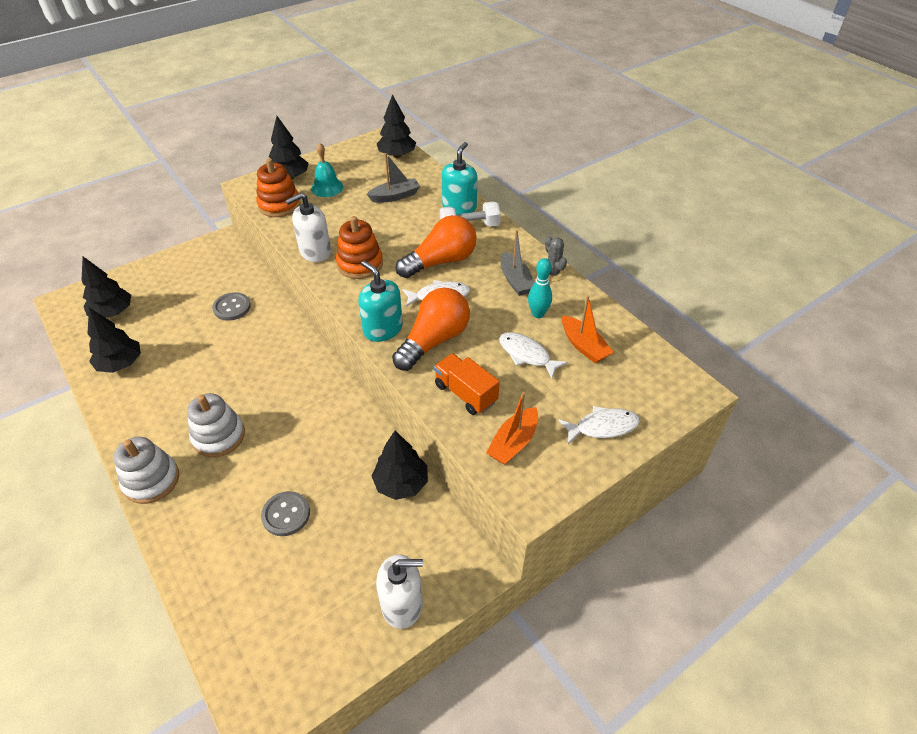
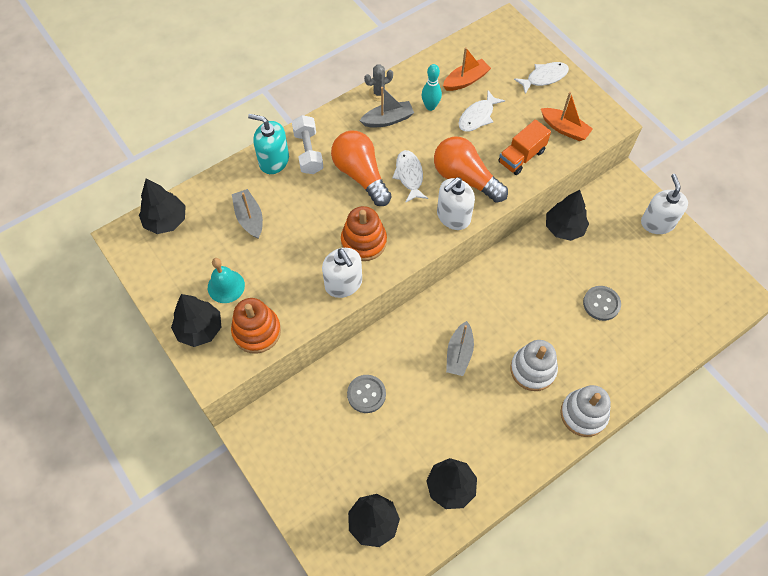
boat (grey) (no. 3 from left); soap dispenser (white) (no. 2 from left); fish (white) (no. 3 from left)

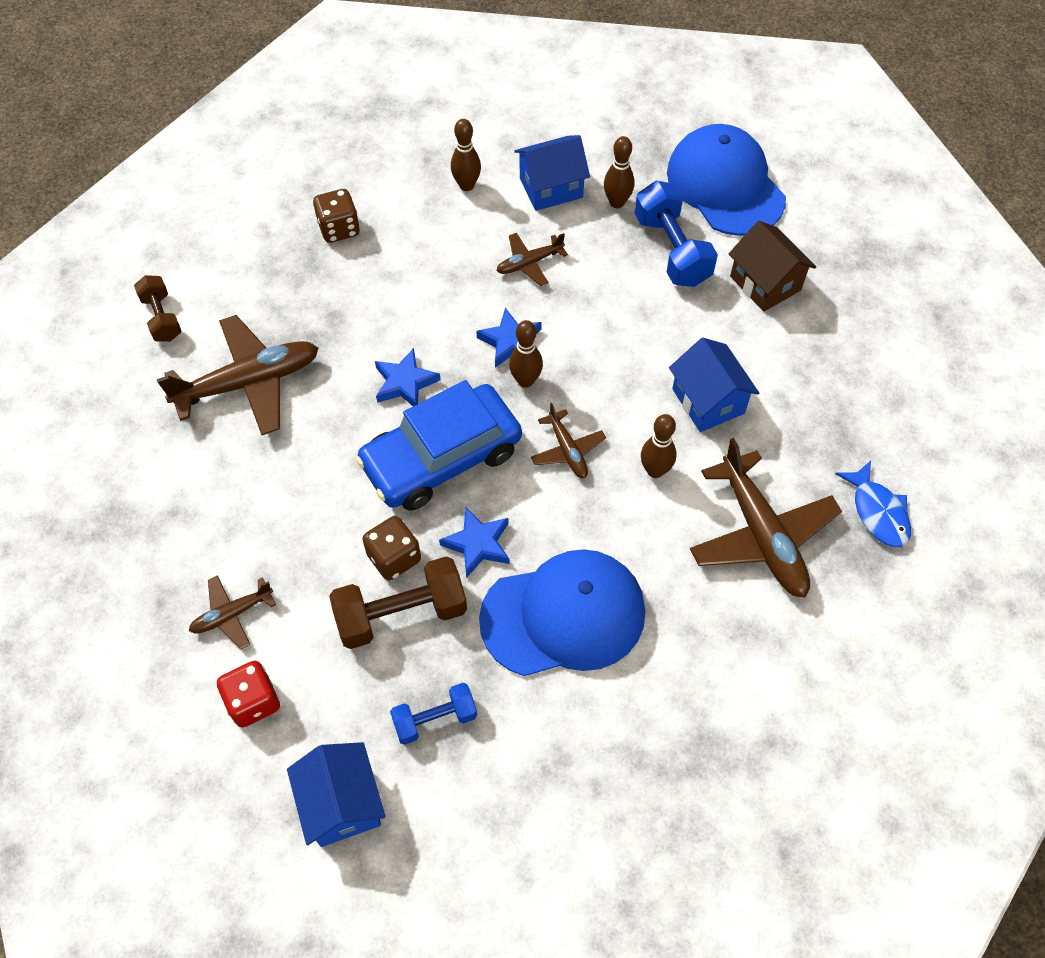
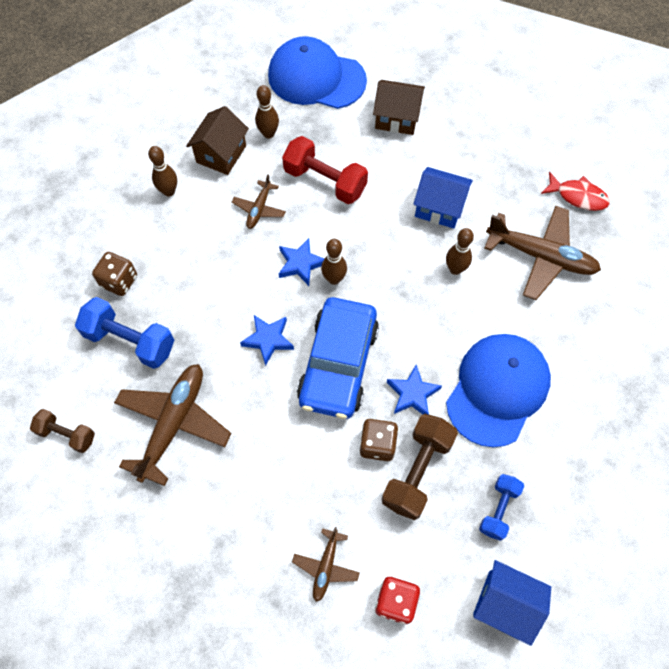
plane (brown) (no. 4 from left in the first image); dumbbell (red); dumbbell (blue) (no. 1 from left); house (brown) (no. 1 from left); fish (red)

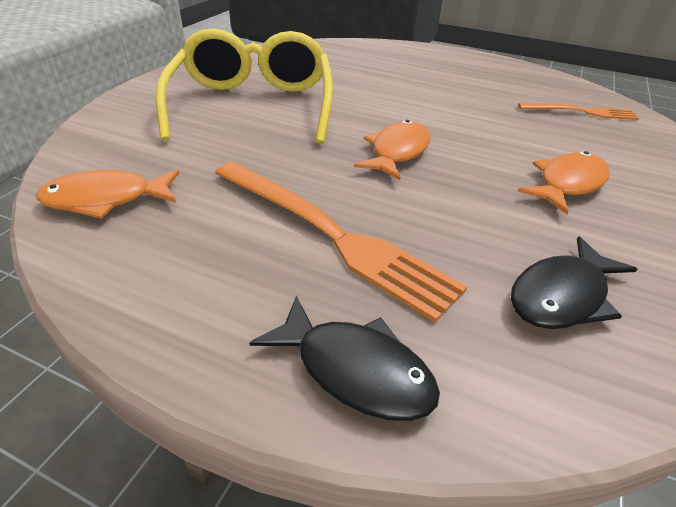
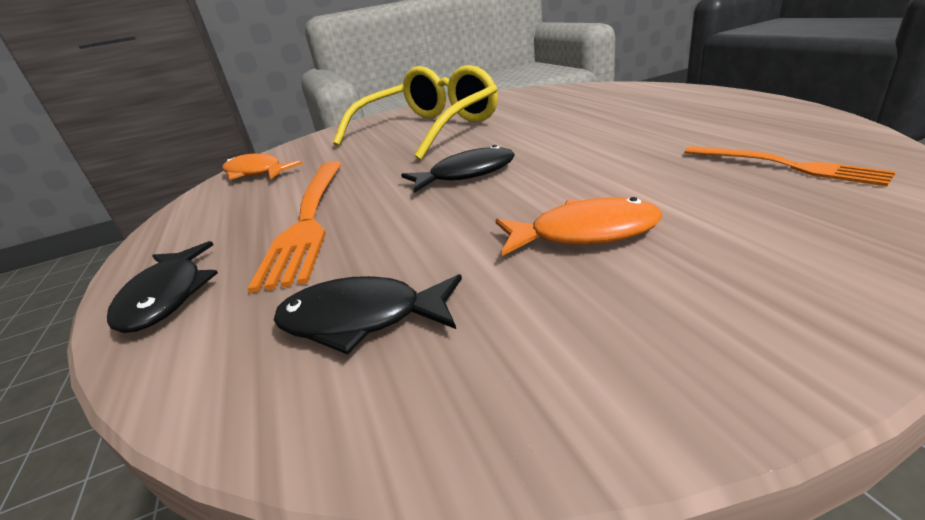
fish (black) (no. 3 from left)

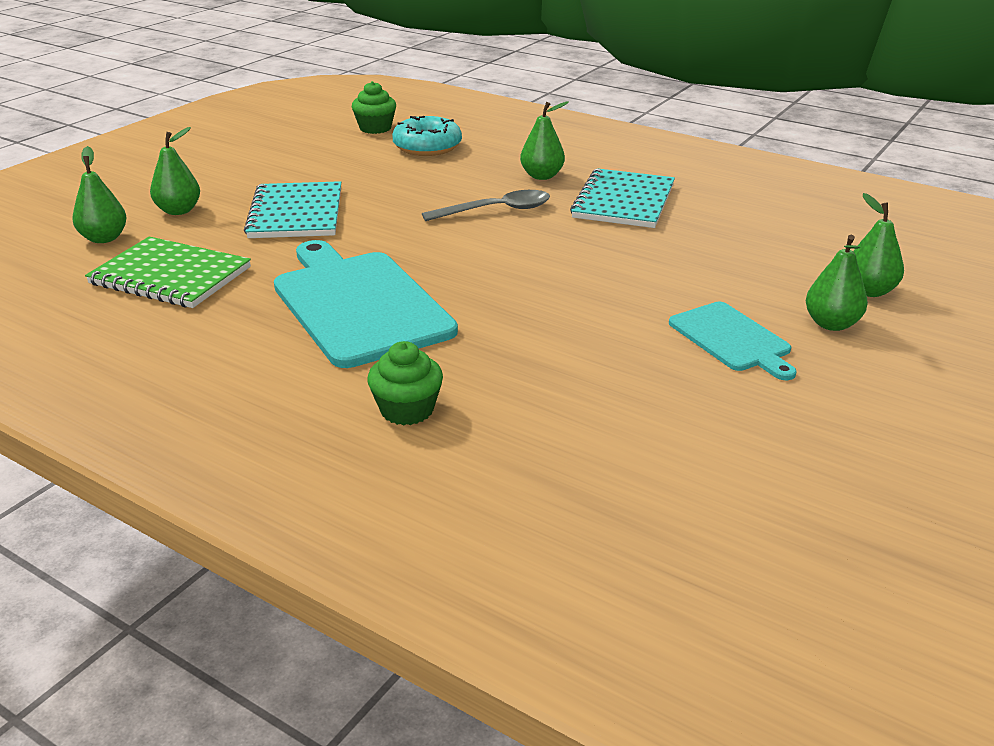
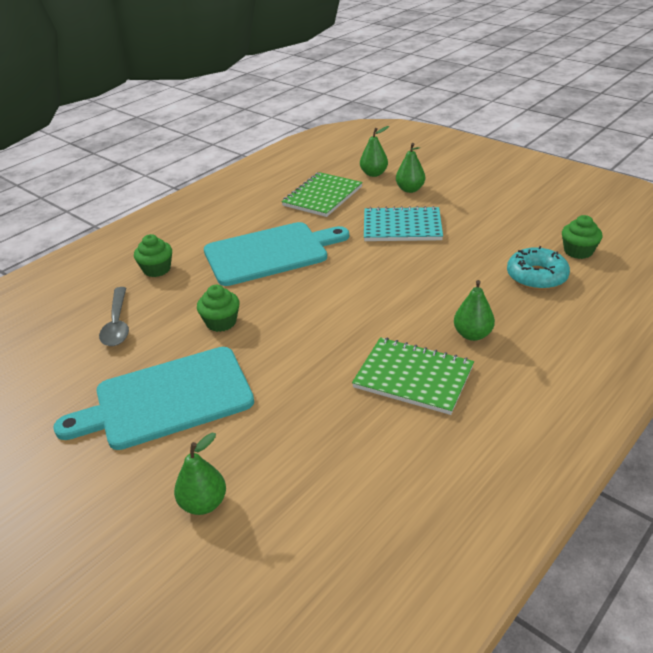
pear (green) (no. 4 from left in the first image); cupcake (green) (no. 2 from left); spoon (grey); notebook (green) (no. 2 from left); cutting board (turquoise) (no. 1 from left)

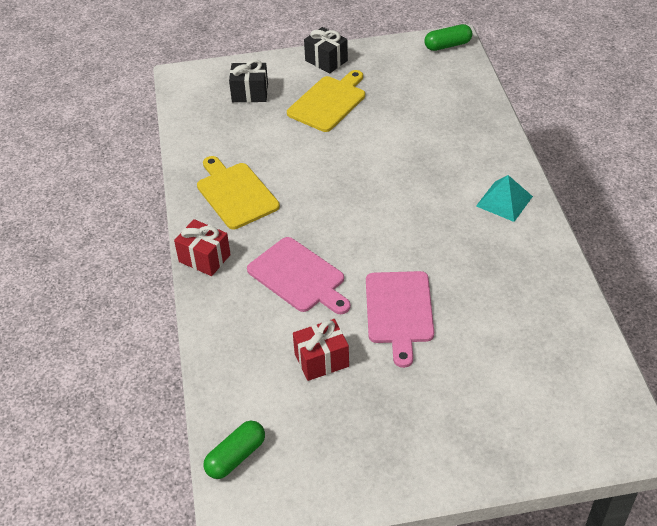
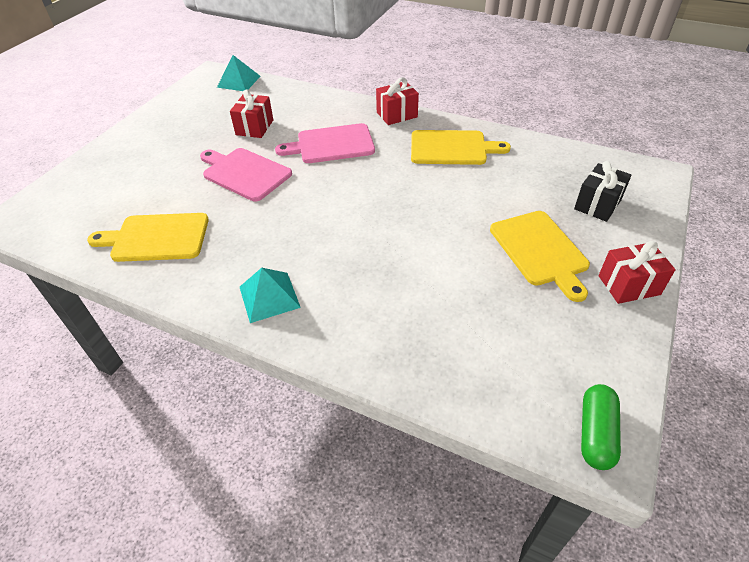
cutting board (yellow) (no. 1 from left); pyramid (turquoise) (no. 1 from left); gift (red) (no. 3 from left)

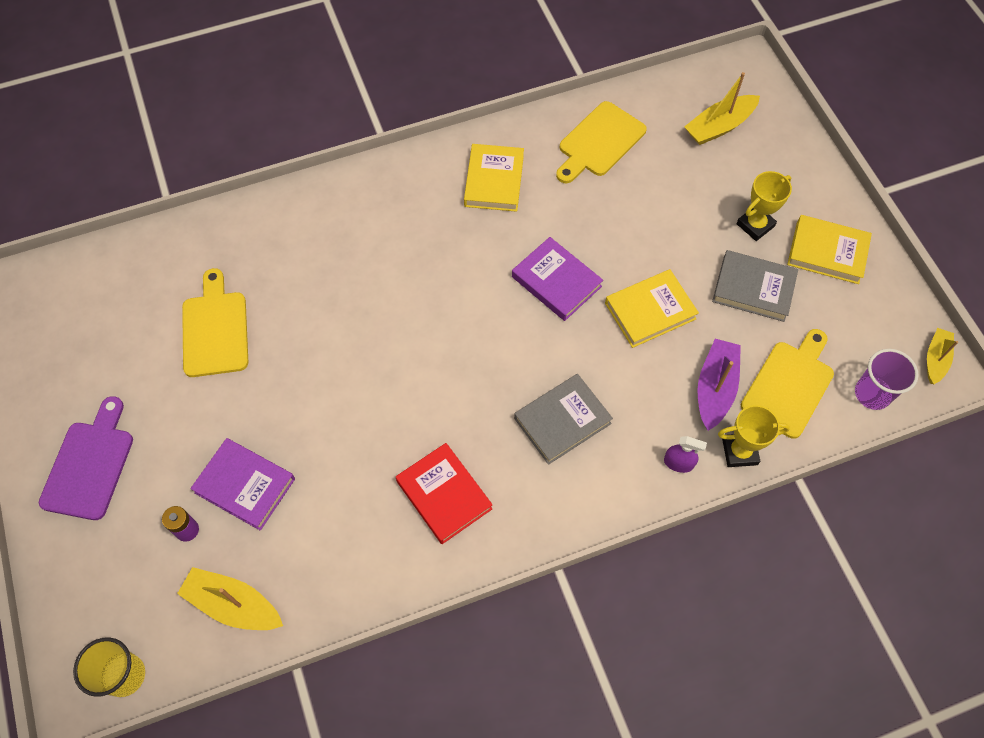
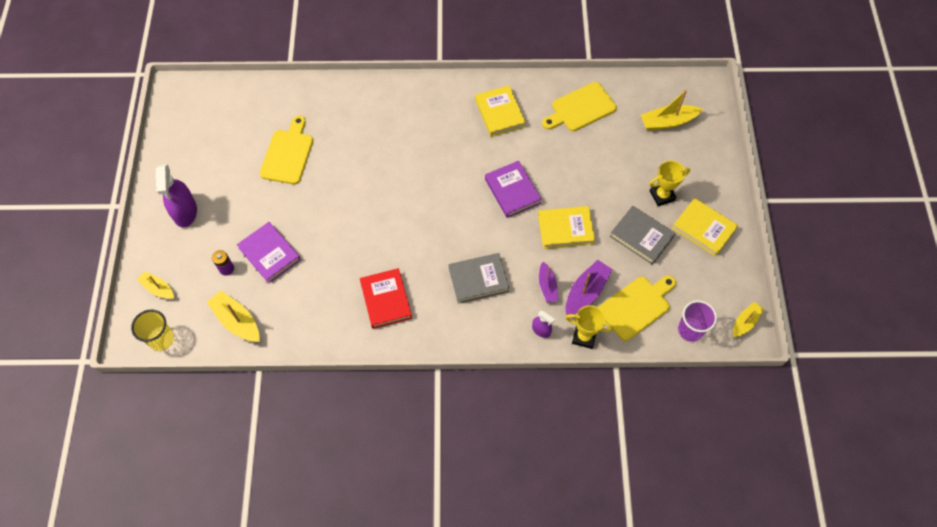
boat (yellow) (no. 1 from left); boat (purple) (no. 1 from left); spray bottle (purple) (no. 1 from left); book (yellow) (no. 1 from left)

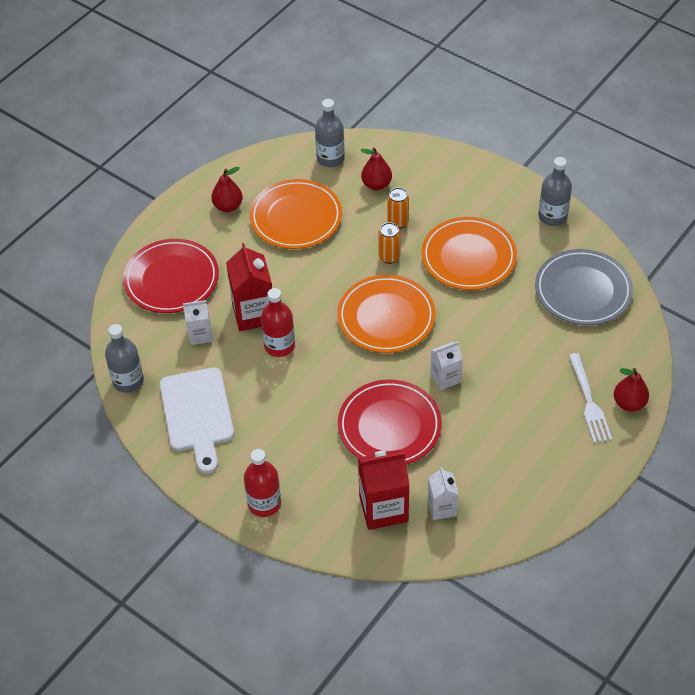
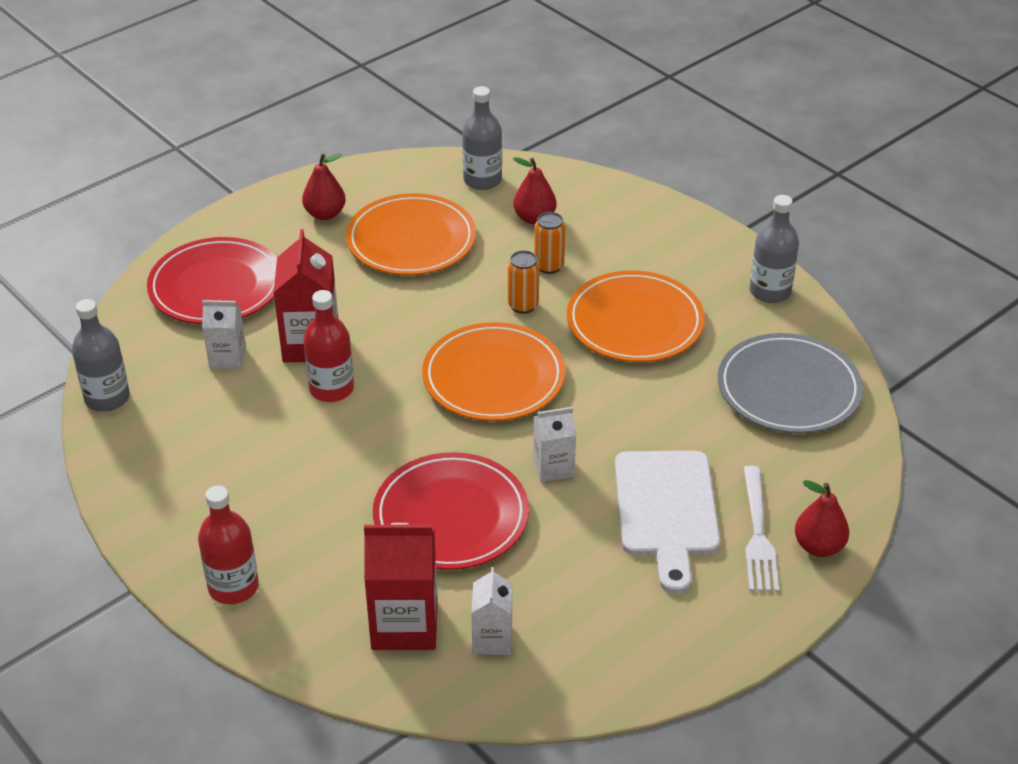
cutting board (white)

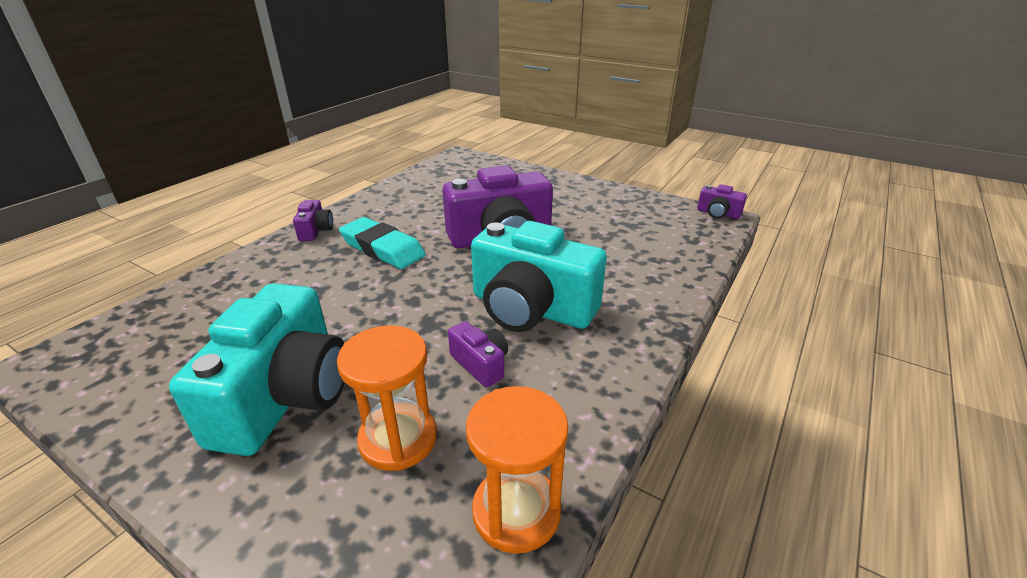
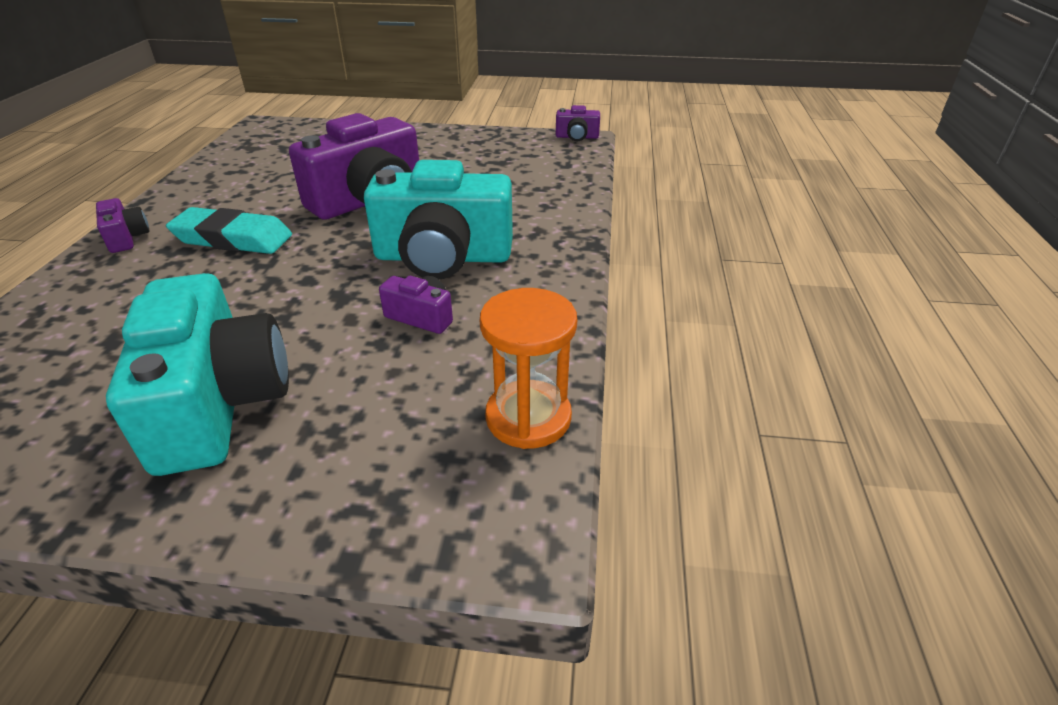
hourglass (orange) (no. 1 from left in the first image)

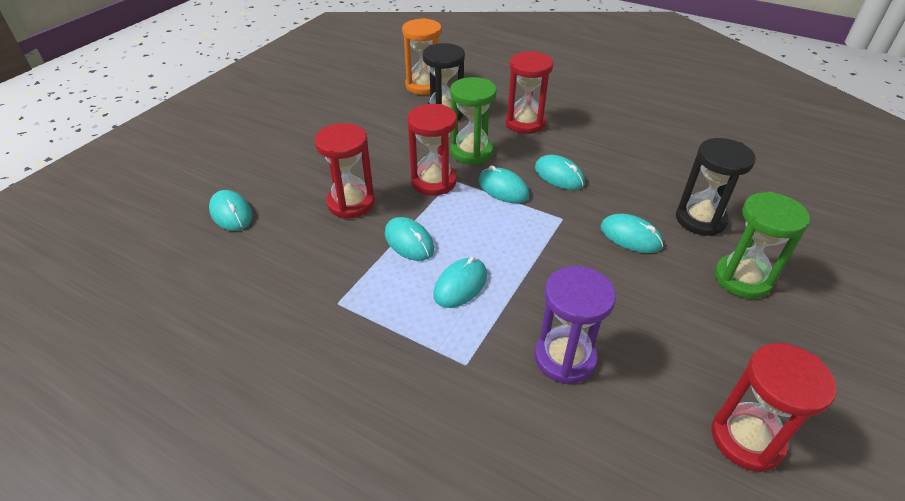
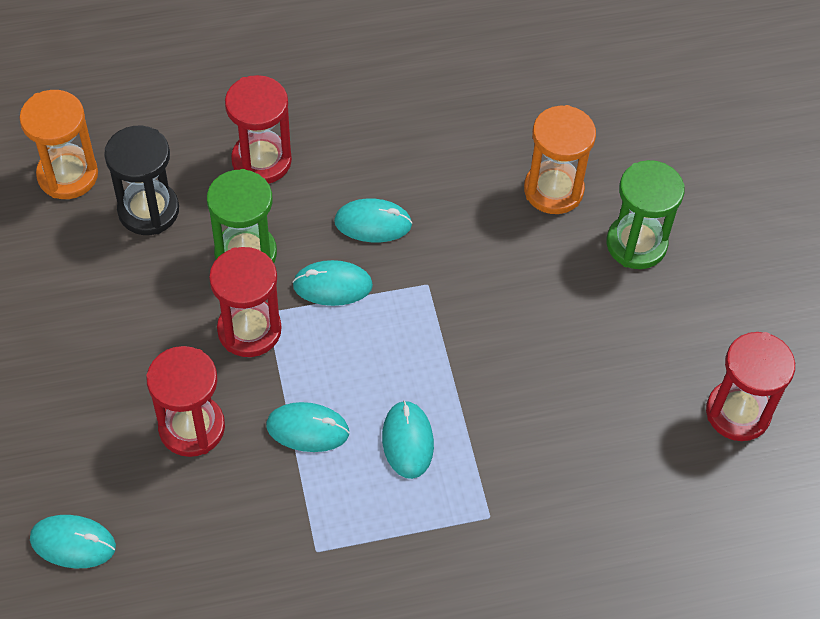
hourglass (purple); mouse (turquoise) (no. 6 from left in the first image); hourglass (orange) (no. 2 from left)

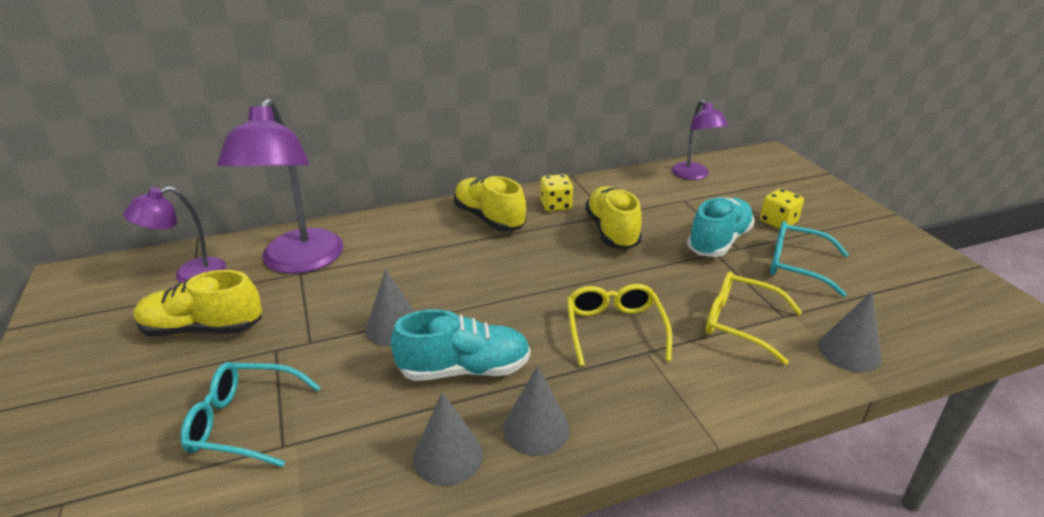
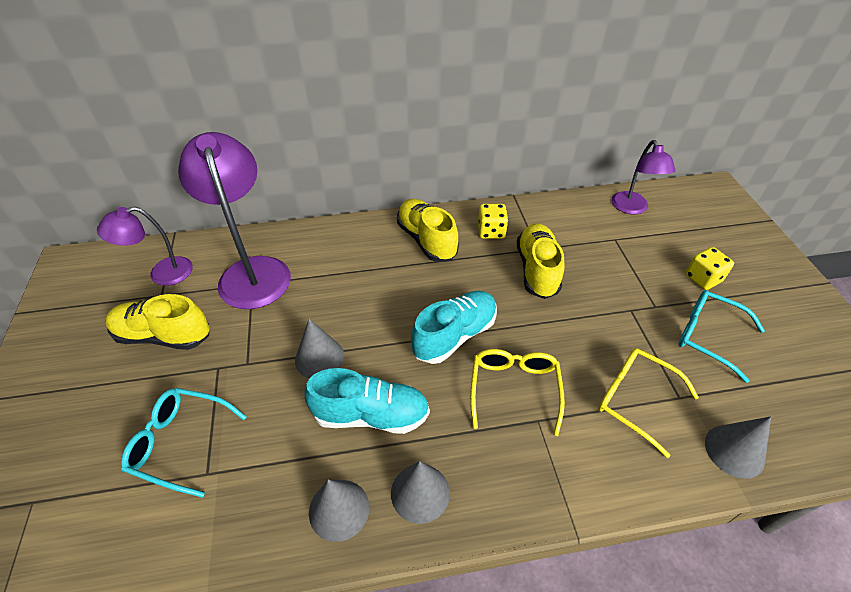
shoe (turquoise) (no. 2 from left); lamp (purple) (no. 2 from left)

